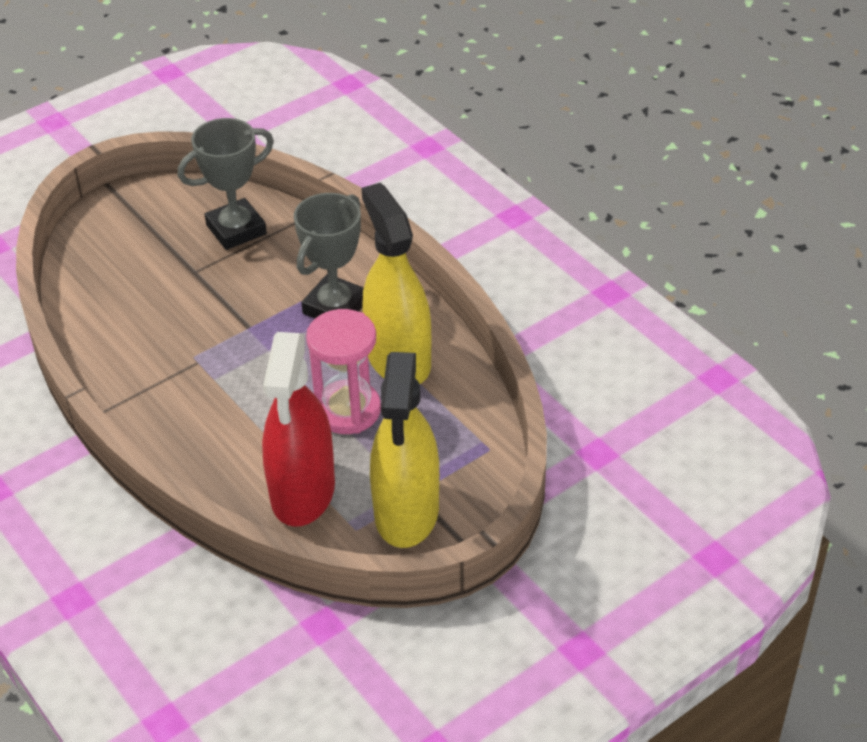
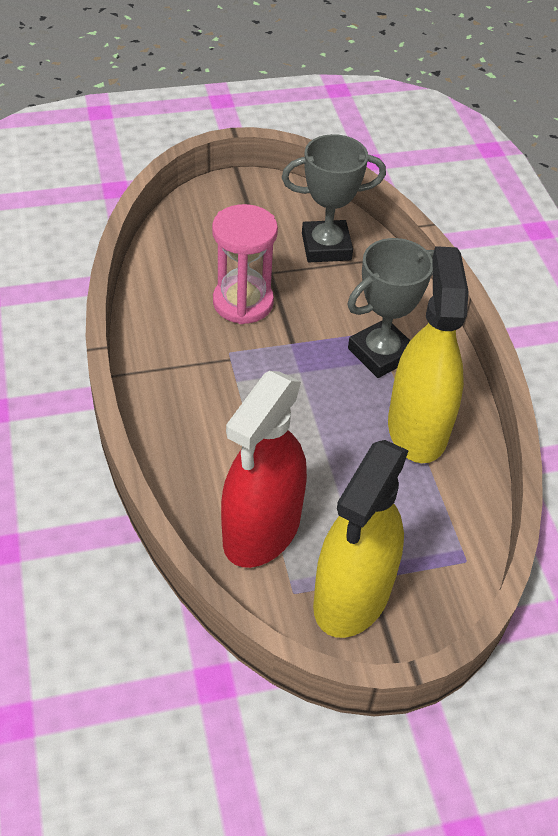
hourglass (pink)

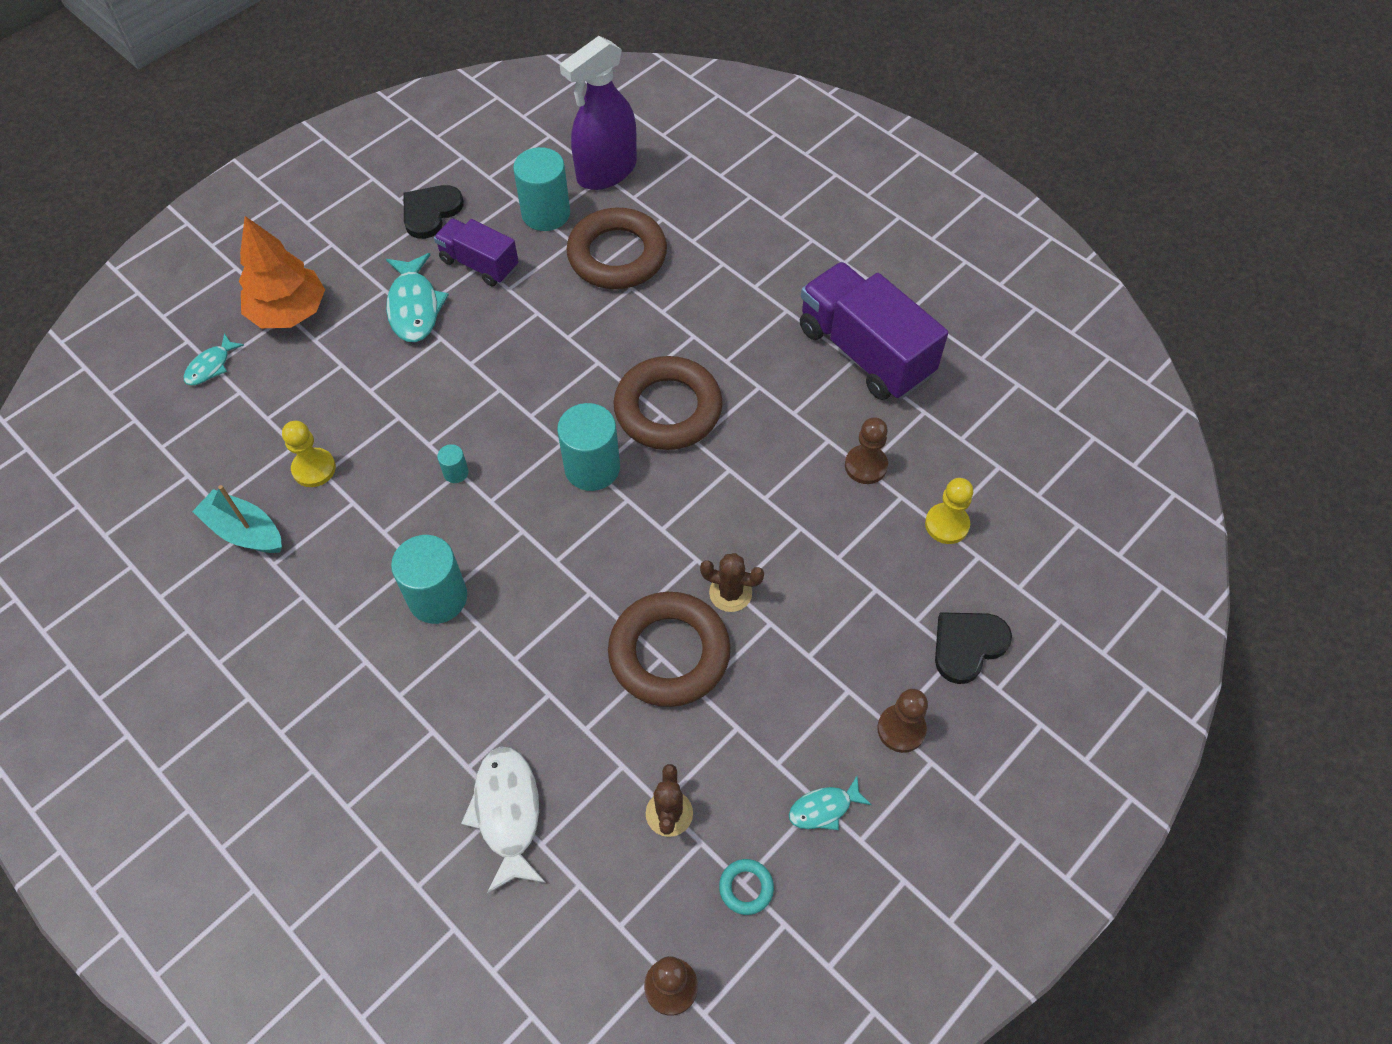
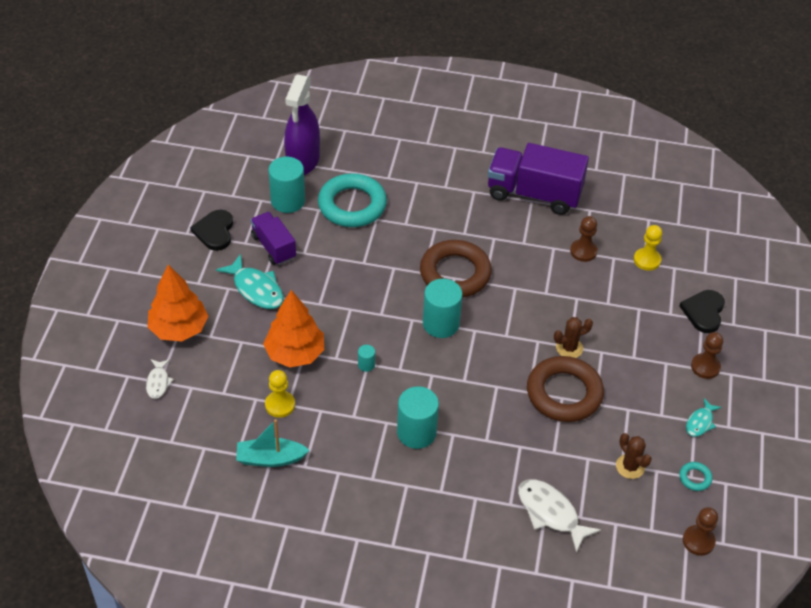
tree (orange) (no. 2 from left); fish (white) (no. 1 from left); ring (turquoise) (no. 1 from left); truck (purple) (no. 1 from left)

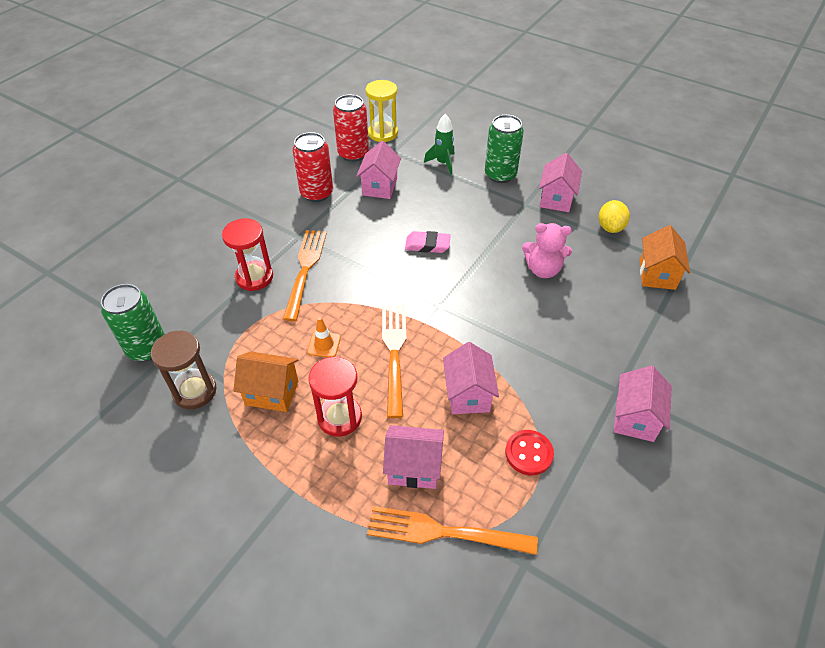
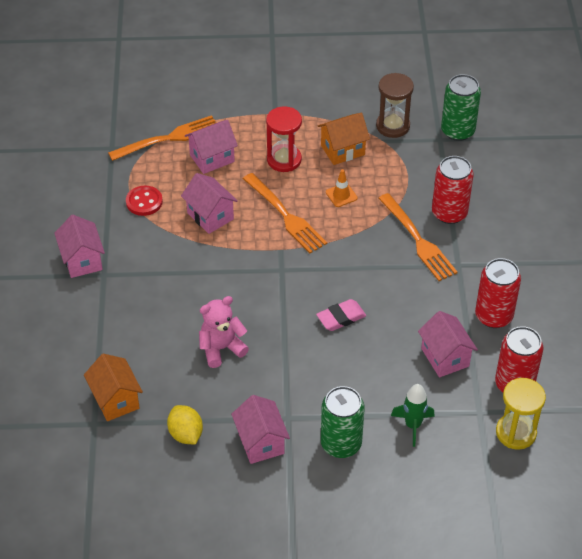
can (red) (no. 1 from left)

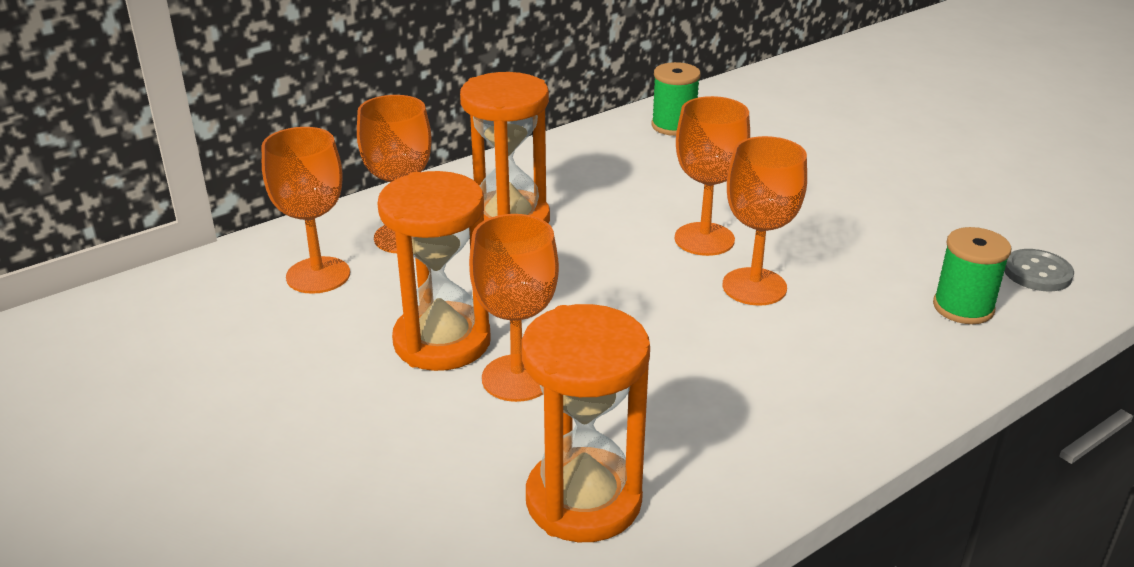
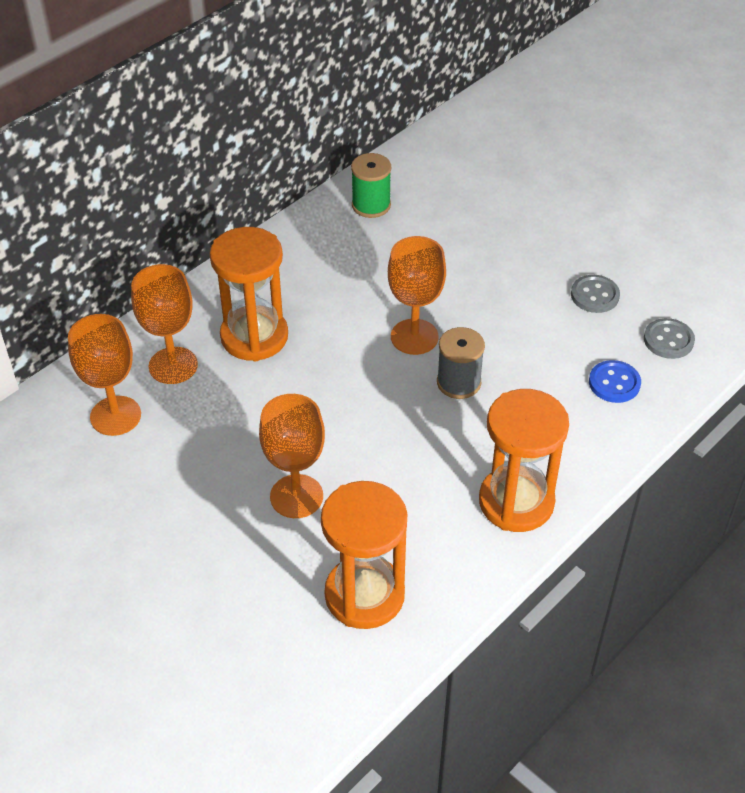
button (grey) (no. 1 from left); hourglass (orange) (no. 3 from left); spool (grey); button (blue)

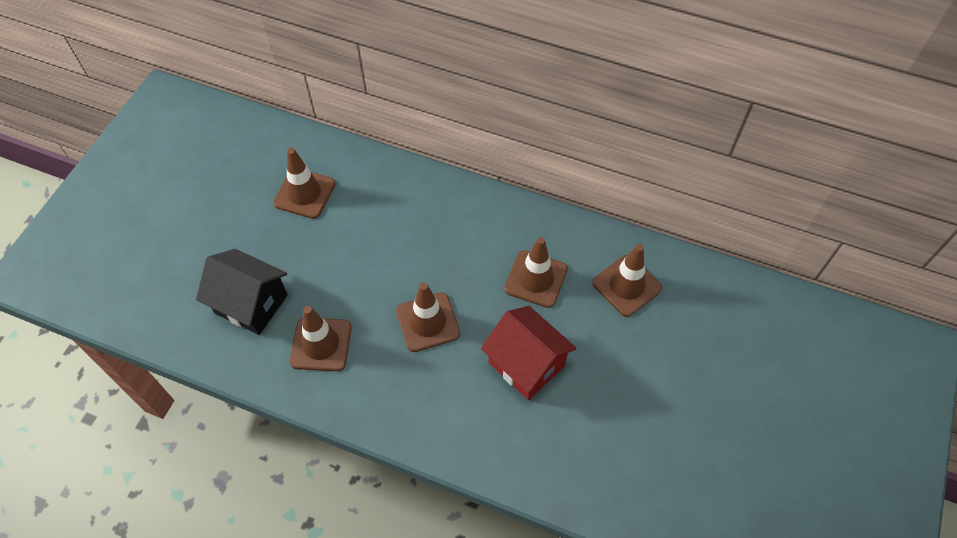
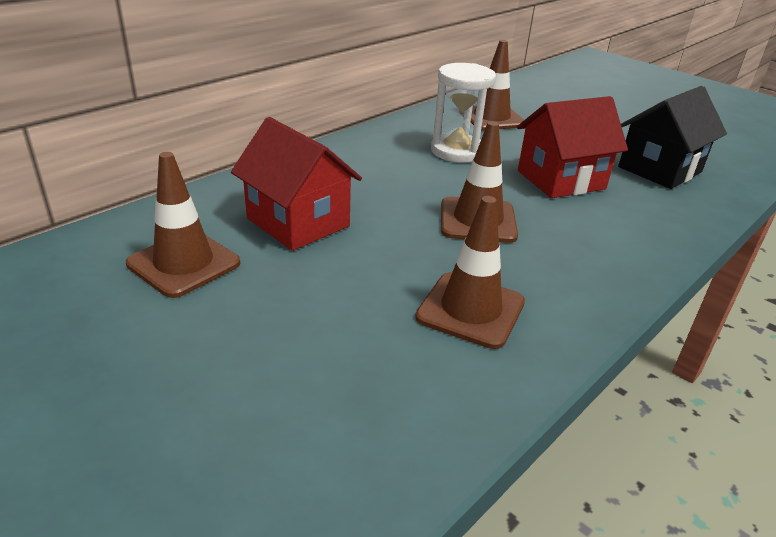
house (red) (no. 1 from left); house (black); hourglass (white)

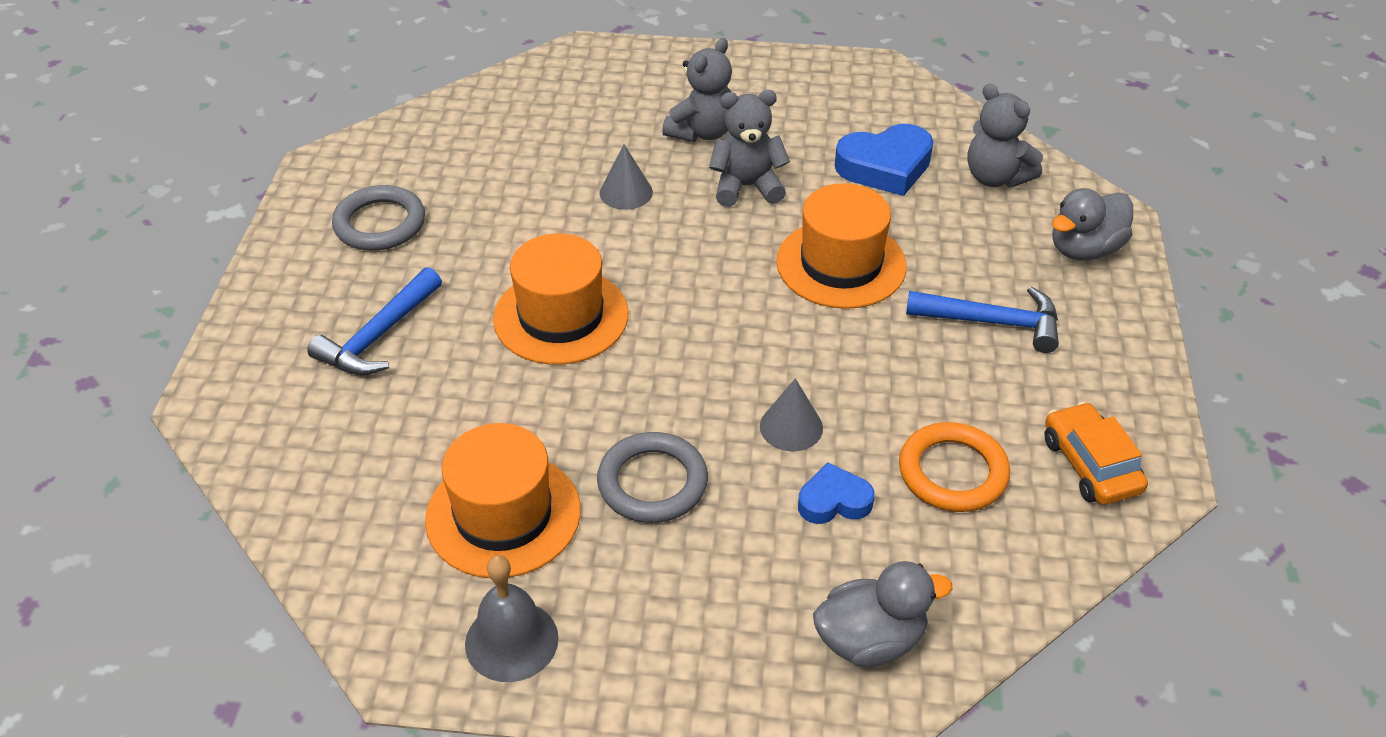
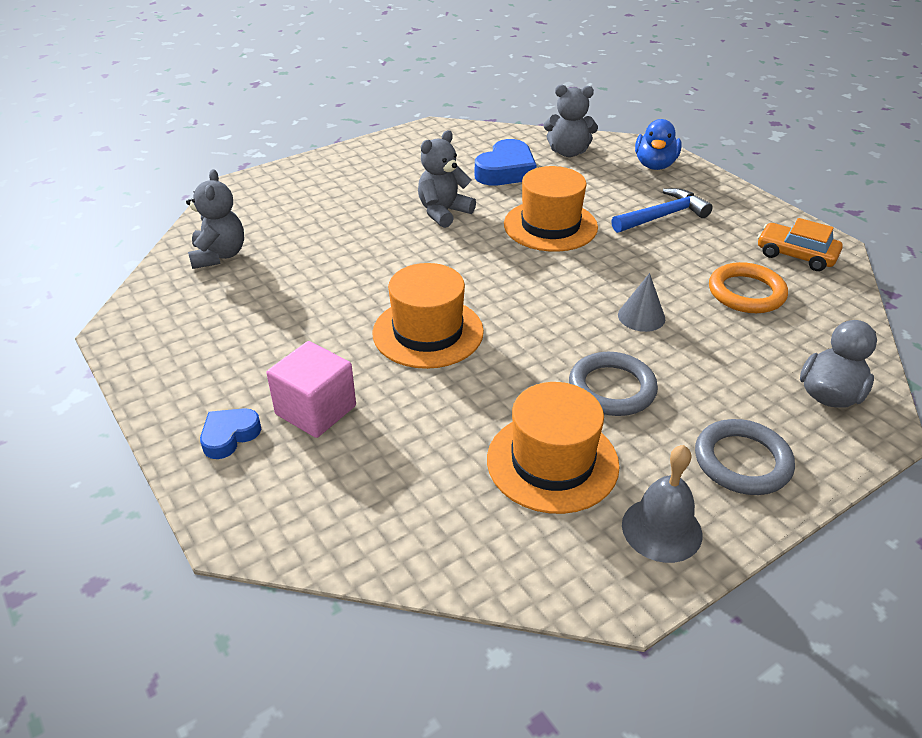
cone (grey) (no. 1 from left in the first image); ring (grey) (no. 2 from left); teddy bear (grey) (no. 1 from left); heart (blue) (no. 1 from left); cube (pink); duck (blue)

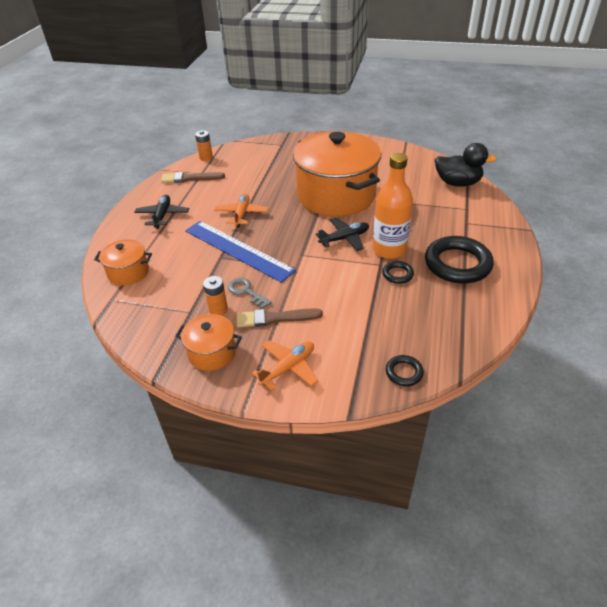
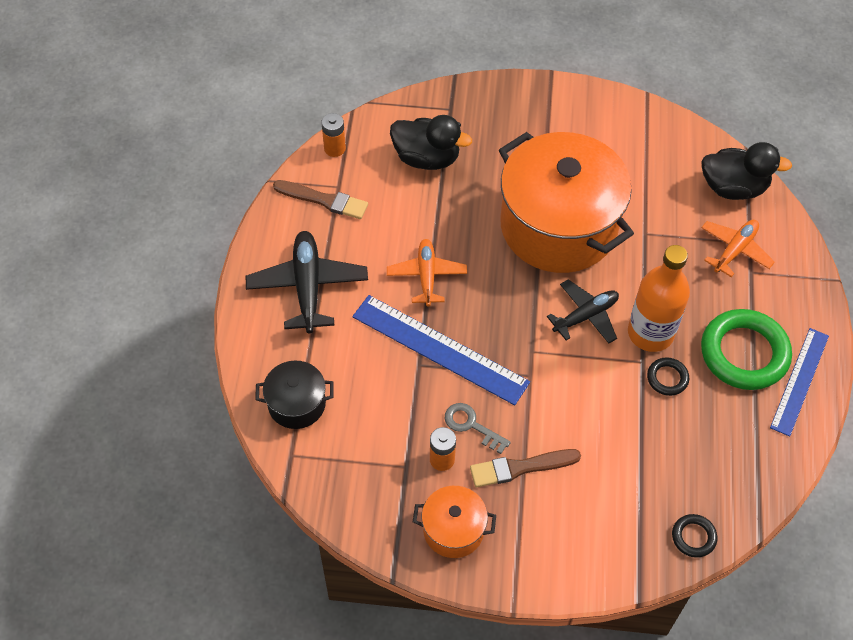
duck (black) (no. 1 from left); ruler (blue) (no. 2 from left); plane (orange) (no. 2 from left); pot (black); ring (green); brush (brown) (no. 1 from left); plane (black) (no. 1 from left)

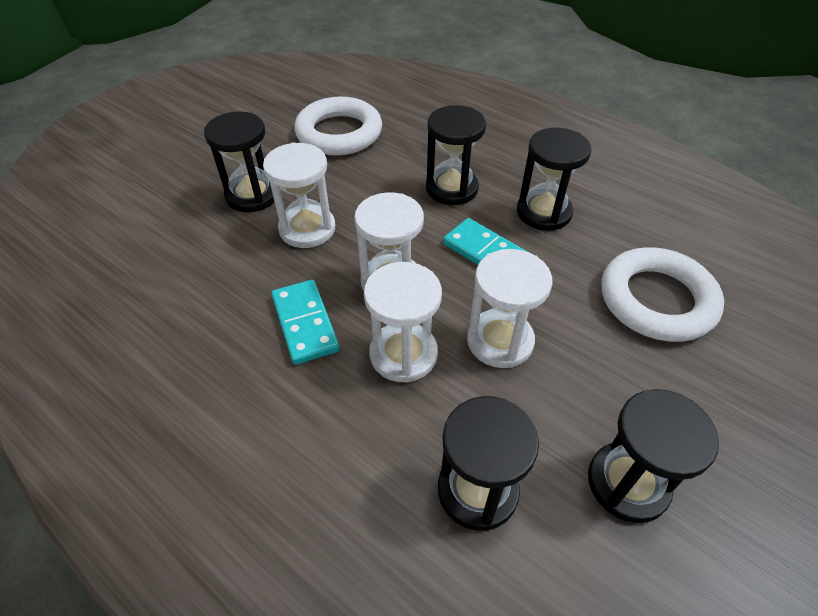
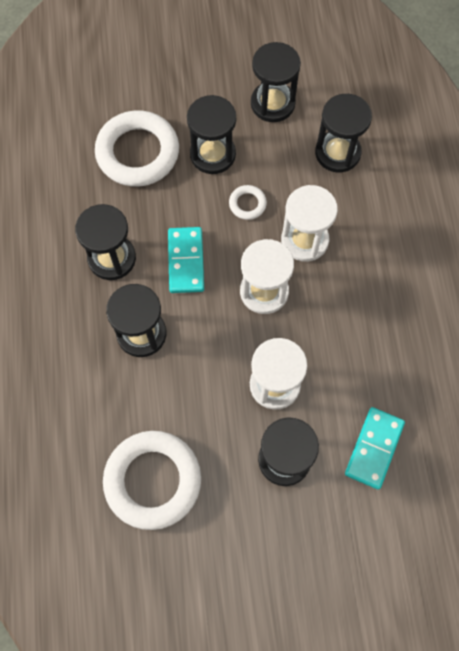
hourglass (black) (no. 3 from left); domino (turquoise) (no. 2 from left); ring (white) (no. 3 from left)

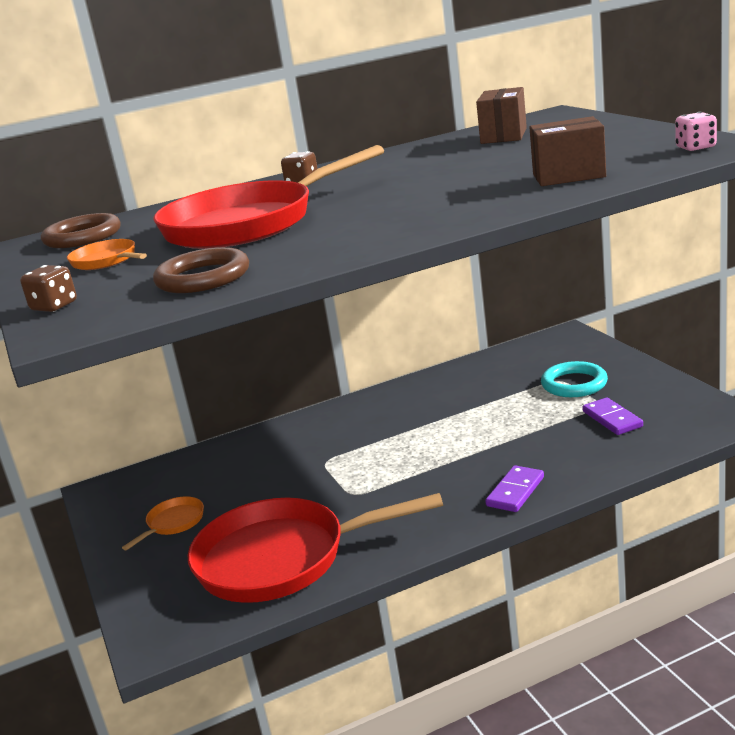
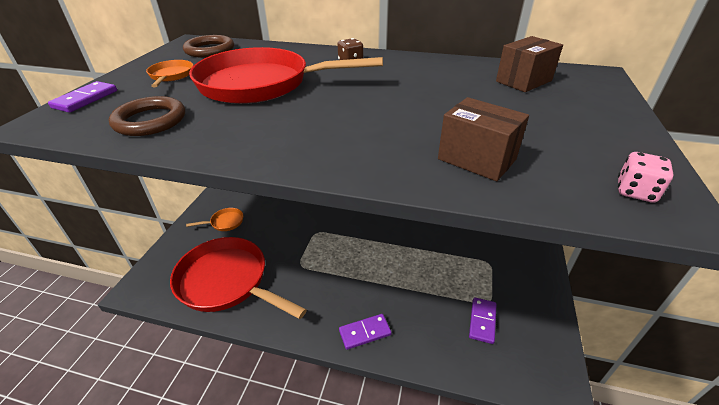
ring (turquoise); domino (purple) (no. 1 from left)

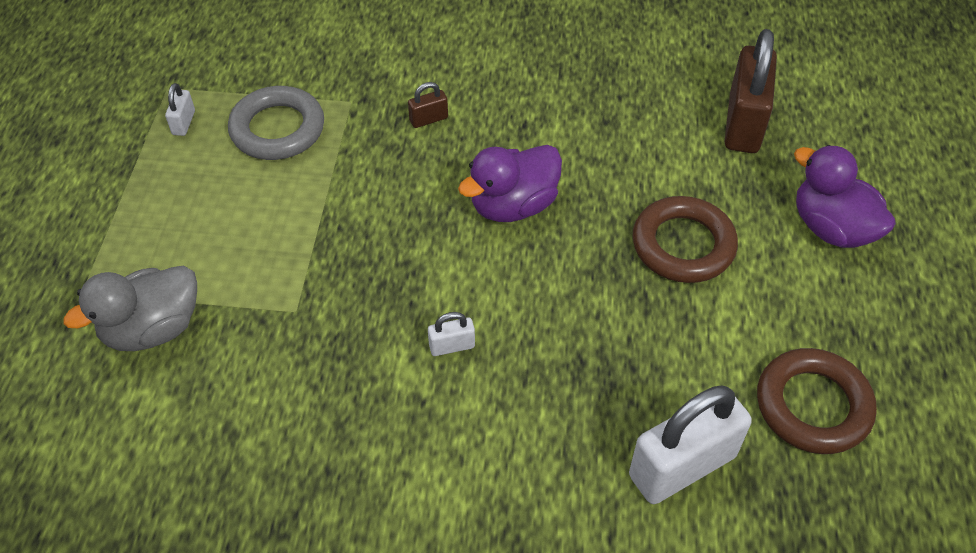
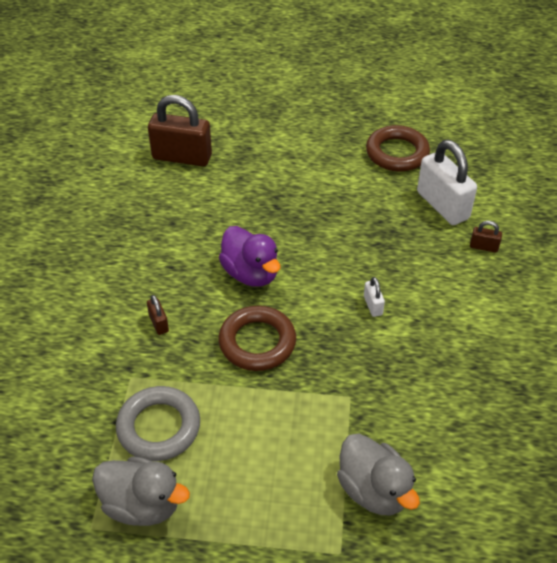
duck (purple) (no. 2 from left in the first image); padlock (brown) (no. 3 from left); ring (brown) (no. 1 from left); duck (grey) (no. 1 from left)

